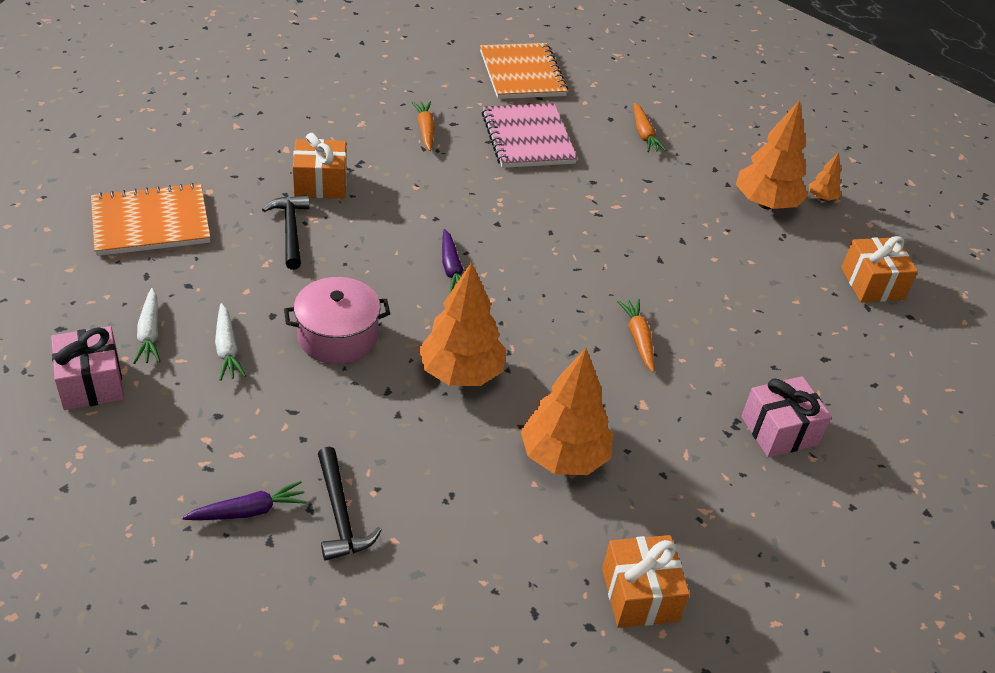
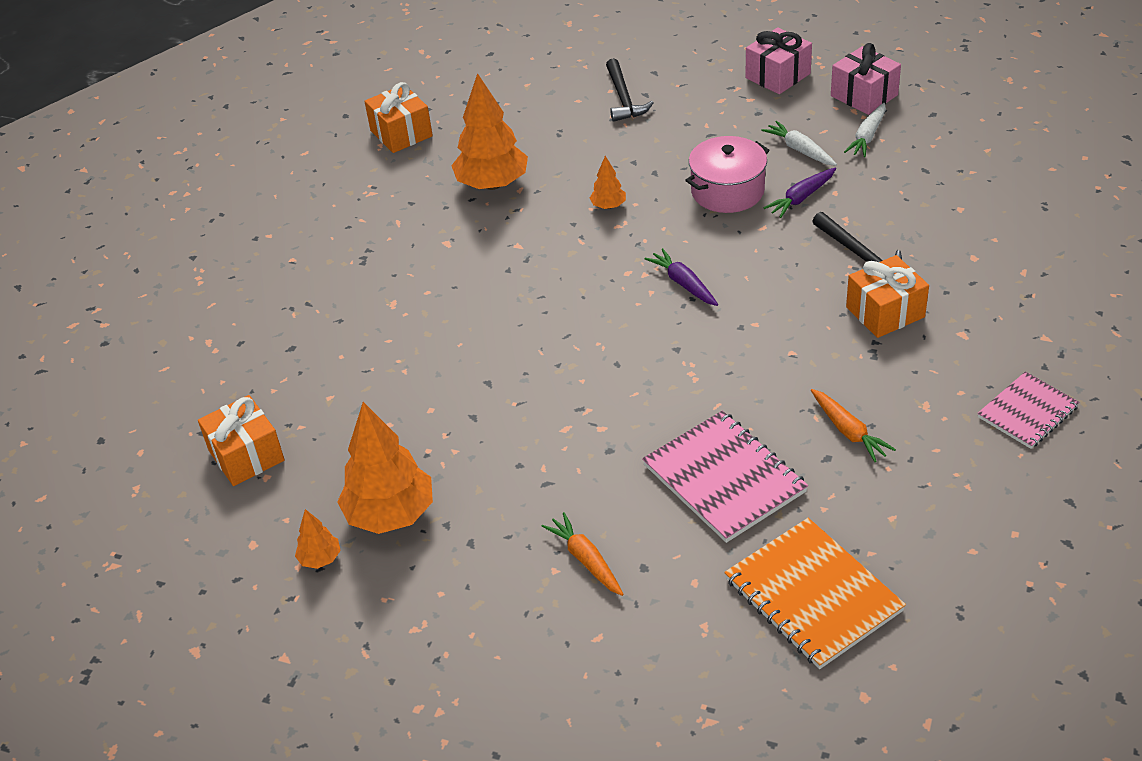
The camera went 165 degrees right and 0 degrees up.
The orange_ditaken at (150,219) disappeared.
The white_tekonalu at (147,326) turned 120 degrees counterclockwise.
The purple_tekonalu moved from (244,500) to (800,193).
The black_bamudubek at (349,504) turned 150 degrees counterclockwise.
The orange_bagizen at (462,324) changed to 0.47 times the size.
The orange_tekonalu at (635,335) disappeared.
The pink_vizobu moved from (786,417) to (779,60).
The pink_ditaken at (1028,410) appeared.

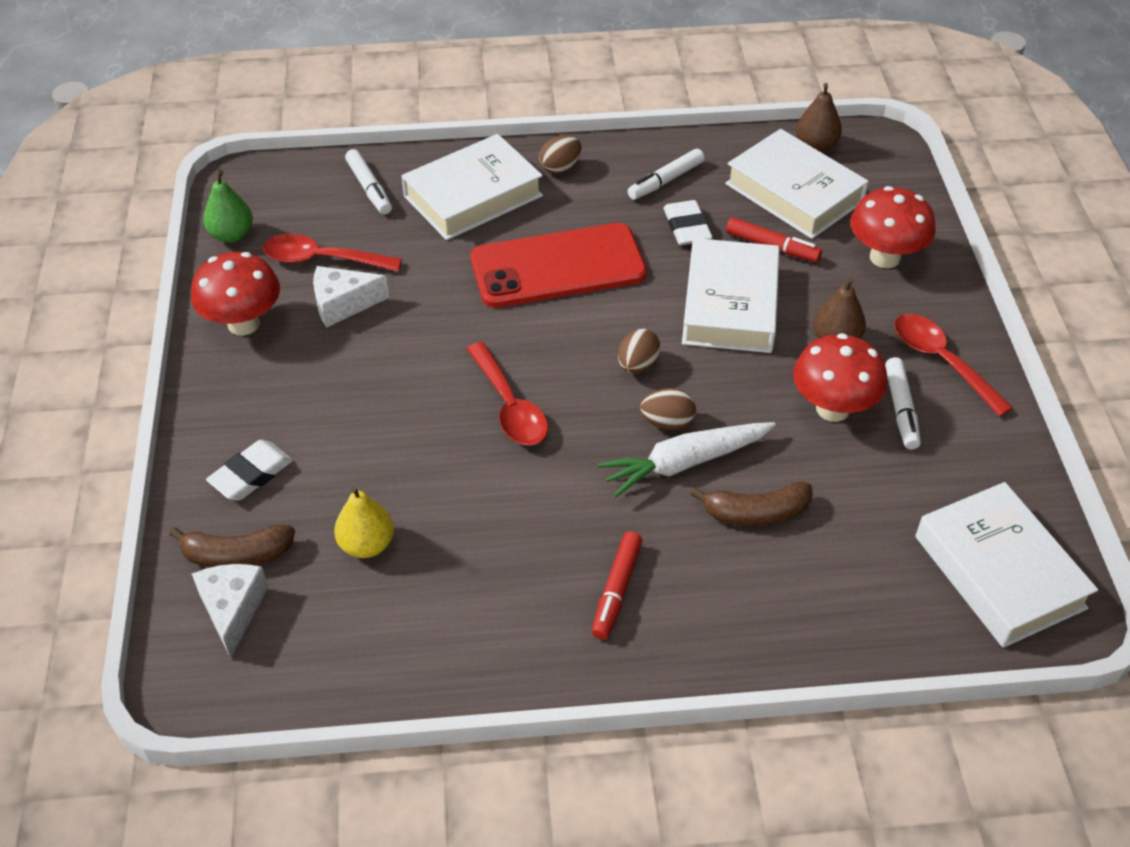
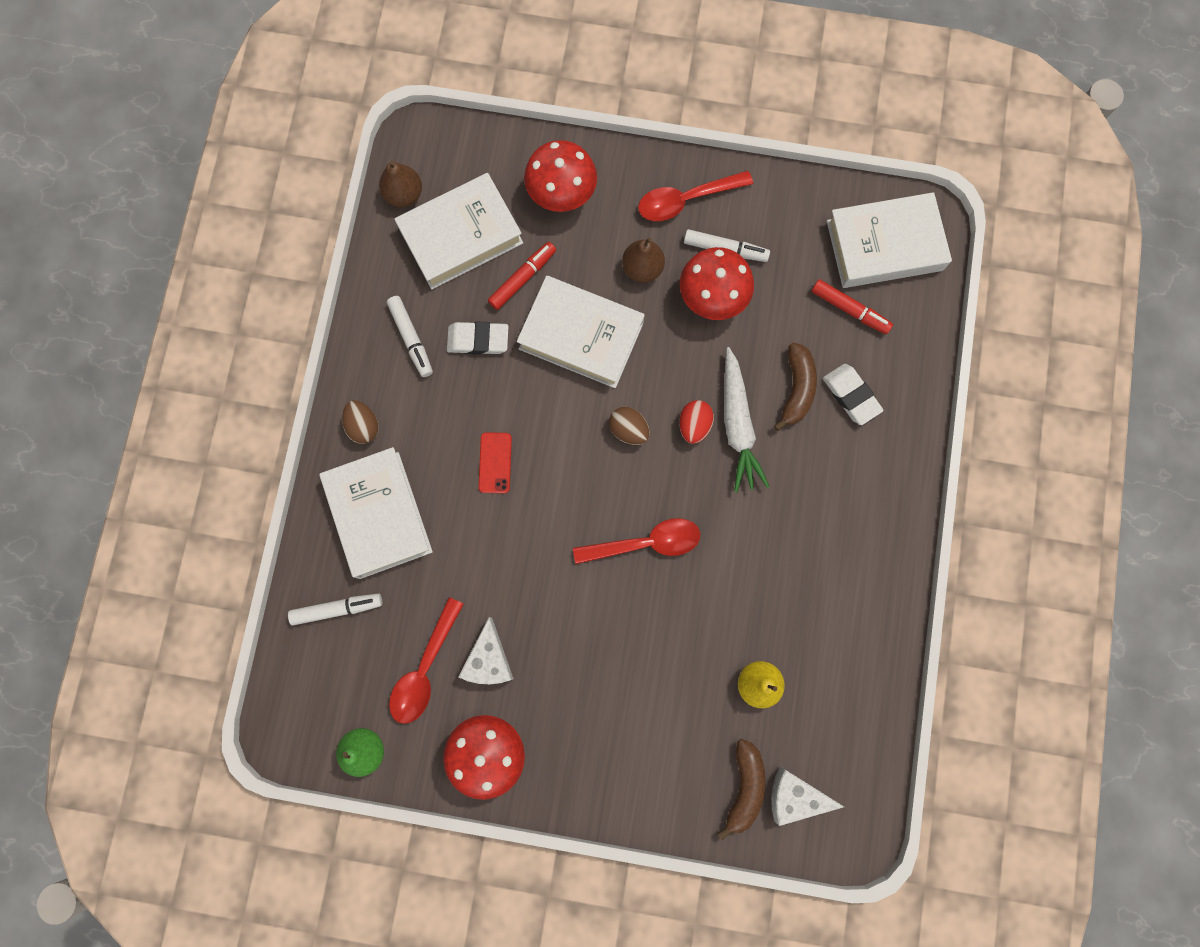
The camera went 75 degrees left and 30 degrees up.
The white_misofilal moved from (249,470) to (853,394).
The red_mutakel at (558,265) changed to 0.41 times the size.
The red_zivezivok moved from (617,585) to (852,306).
The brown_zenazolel at (668,409) became the red_zenazolel at (696,422).

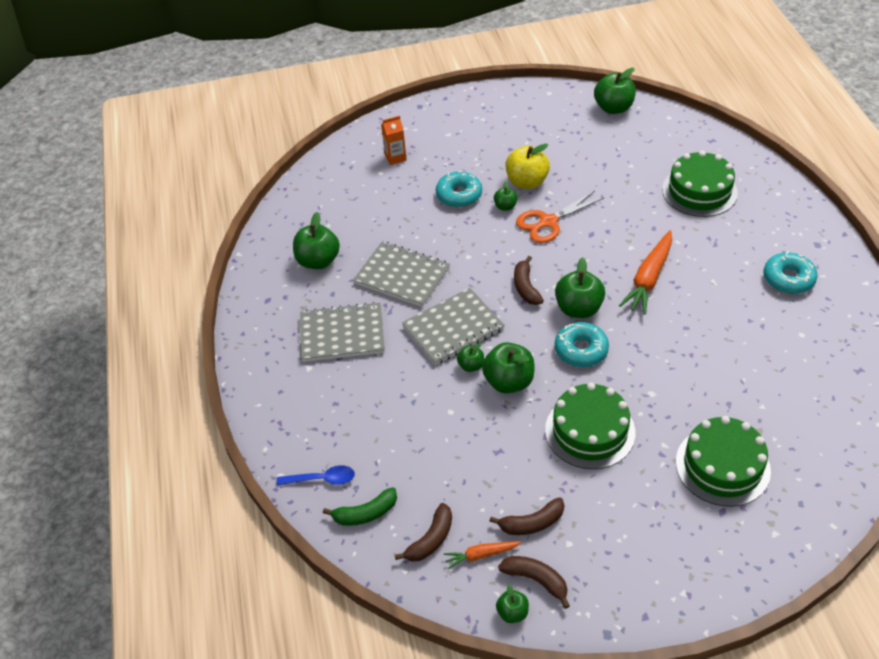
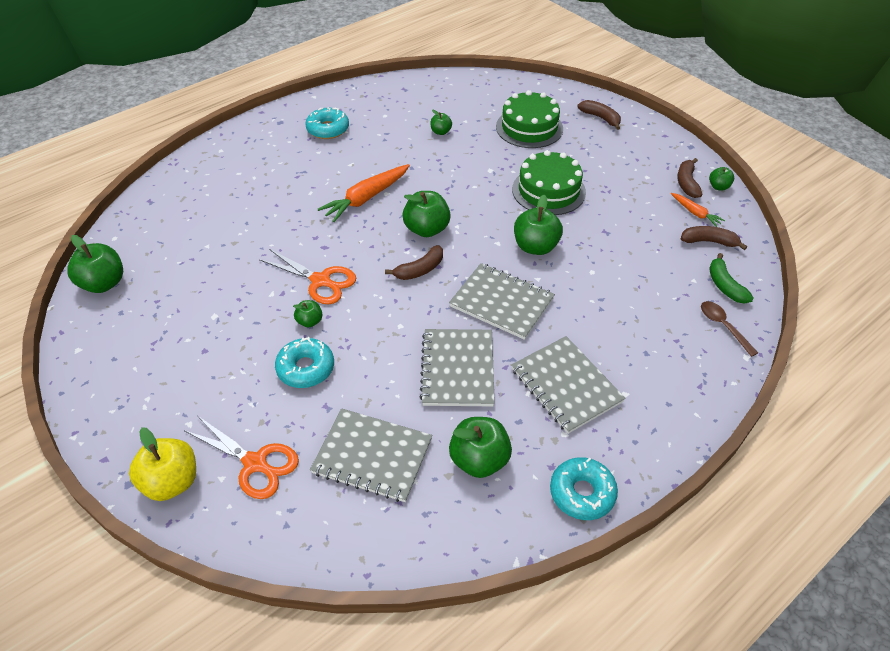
The camera went 120 degrees left and 0 degrees up.
The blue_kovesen at (316,475) became the brown_kovesen at (729,329).
The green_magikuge at (360,506) turned 150 degrees counterclockwise.
The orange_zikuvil at (394,140) was replaced by the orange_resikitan at (241,457).
The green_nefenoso moved from (470,357) to (441,122).
The brown_magikuge moved from (526,516) to (599,115).
The yellow_nefenoso moved from (527,166) to (162,464).
The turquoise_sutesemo moved from (582,344) to (584,488).
The orange_tekonalu at (645,272) turned 135 degrees clockwise.
The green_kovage at (700,184) disappeared.
The grey_ditaken at (371,455) appeared.

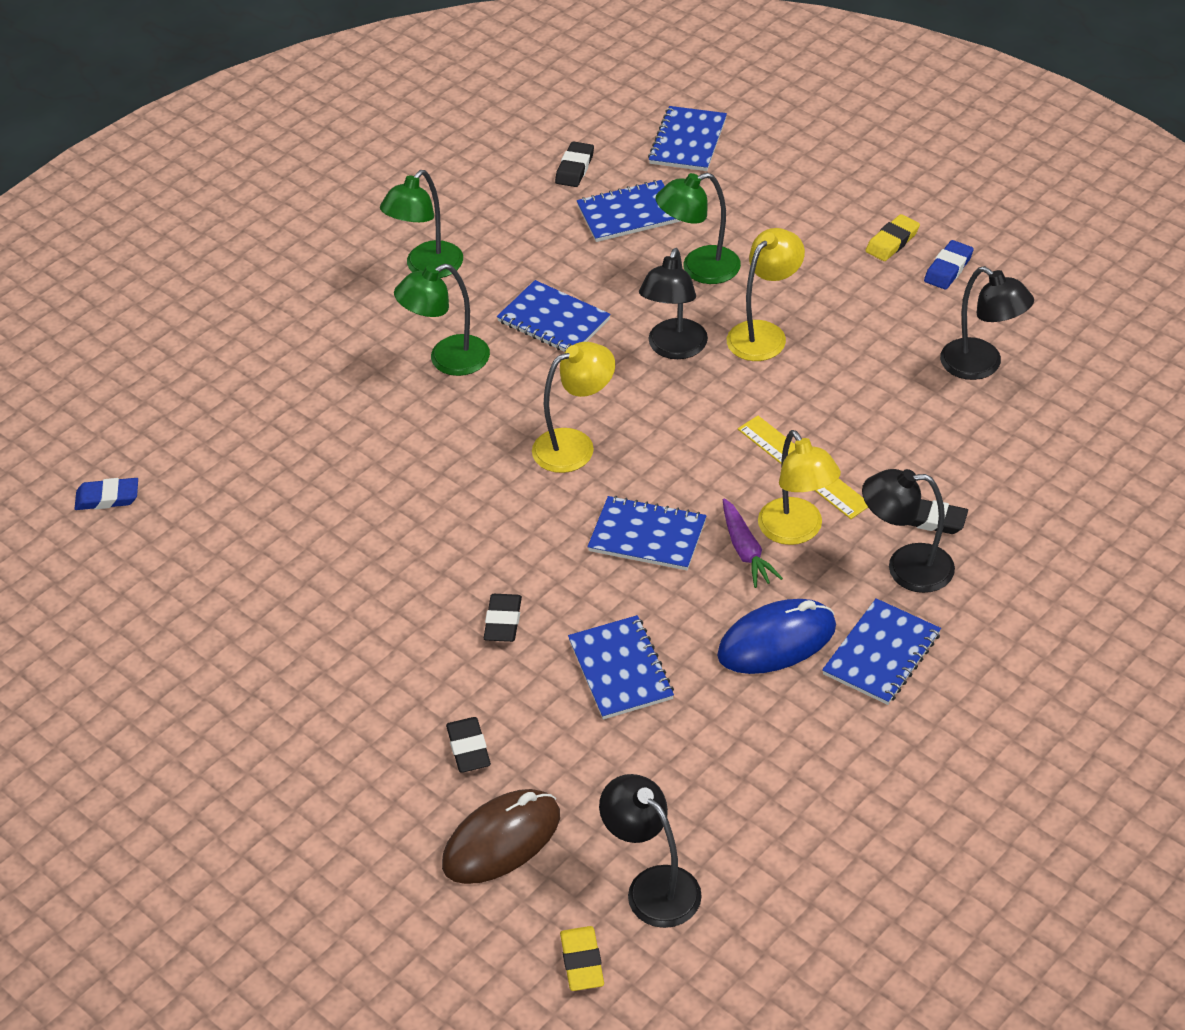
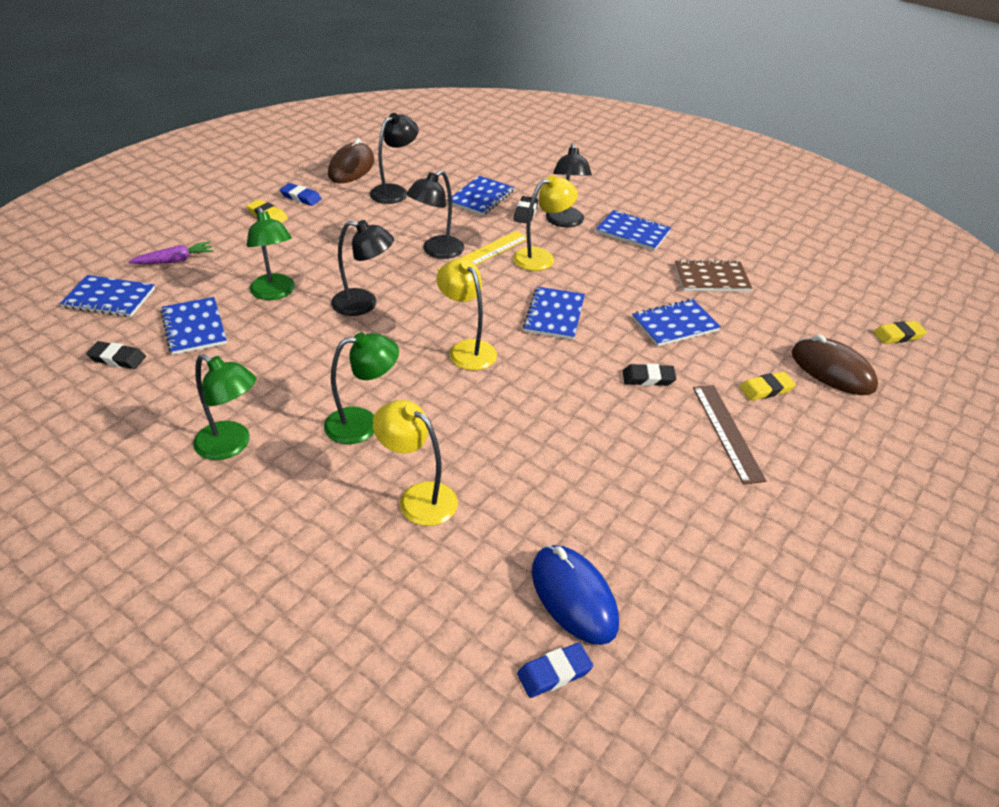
The camera went 100 degrees left and 5 degrees down.
The blue_misofilal at (106,494) turned 75 degrees clockwise.
The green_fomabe at (442,320) turned 75 degrees counterclockwise.
The black_misofilal at (468,745) became the yellow_misofilal at (768,386).
The blue_ditaken moved from (554,316) to (480,195).
The black_fomabe moved from (650,851) to (435,214).
The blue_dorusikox moved from (776,636) to (575,595).
The purple_tekonalu moved from (753,543) to (171,252).
The yellow_fomabe moved from (766,294) to (415,463).
The brown_dorusikox at (351,160) appeared.
The brown_ditaken at (713,276) appeared.
The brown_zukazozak at (729,434) appeared.

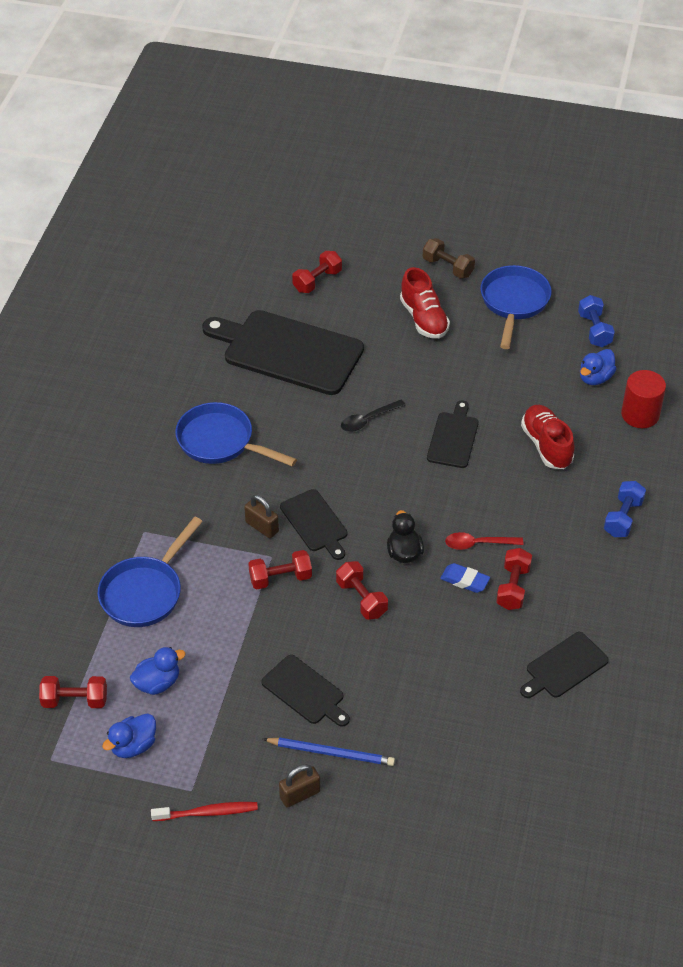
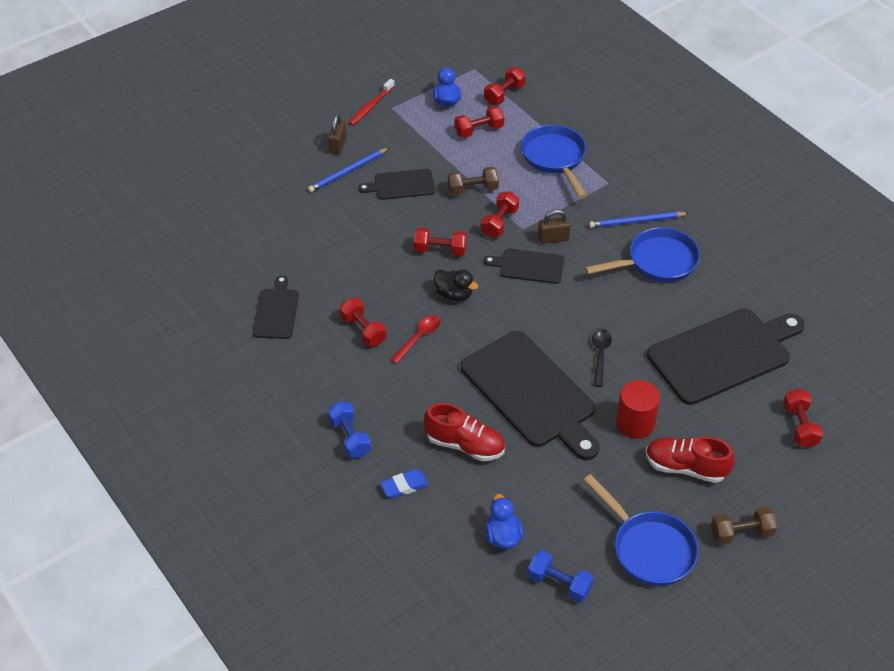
The camera went 130 degrees right and 0 degrees up.
The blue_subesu at (158,671) was replaced by the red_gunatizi at (479,122).
The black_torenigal at (453,434) changed to 1.96 times the size.
The blue_misofilal moved from (465,578) to (404,483).
The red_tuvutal moved from (643,399) to (638,409).
The brown_gunatizi at (473,181) appeared.
The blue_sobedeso at (639,219) appeared.

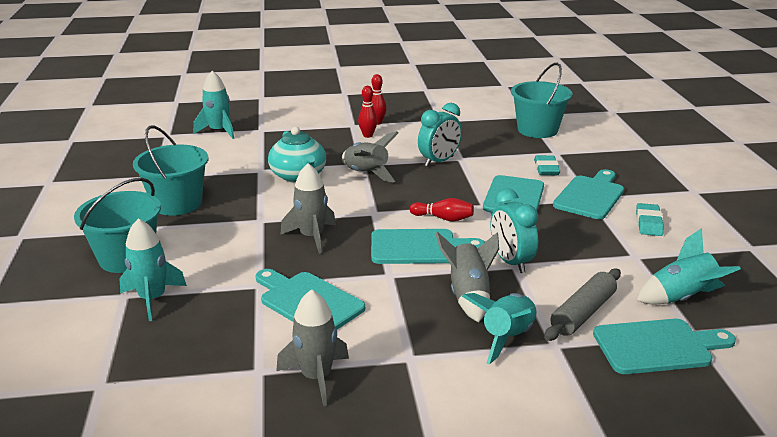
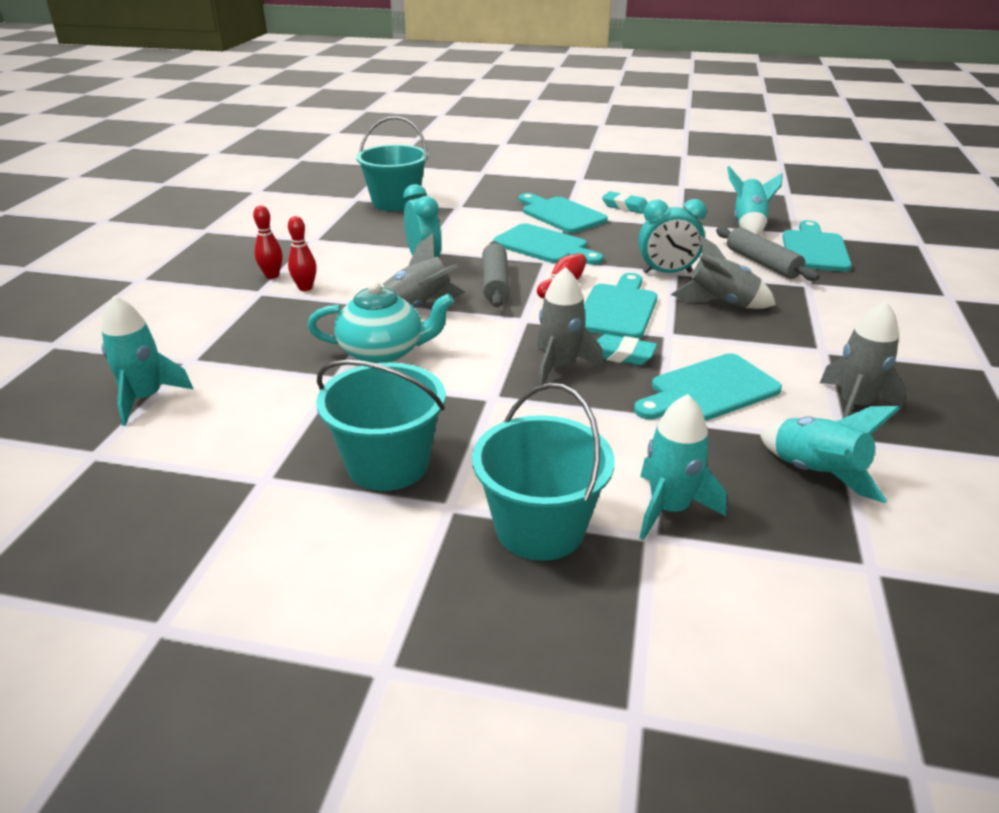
The camera went 70 degrees left and 5 degrees up.
The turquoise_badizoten moved from (499,328) to (830,454).
The turquoise_misofilal moved from (547,165) to (626,349).
The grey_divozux at (496,274) appeared.

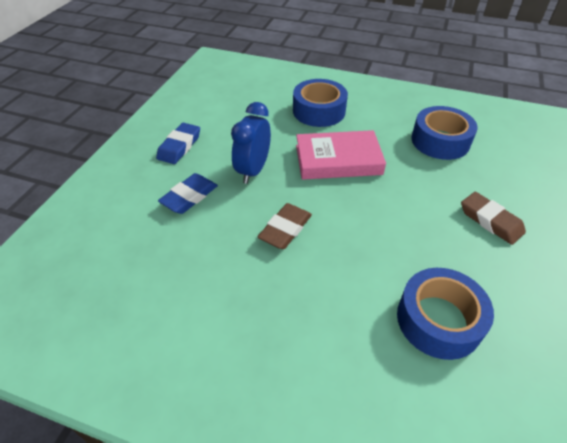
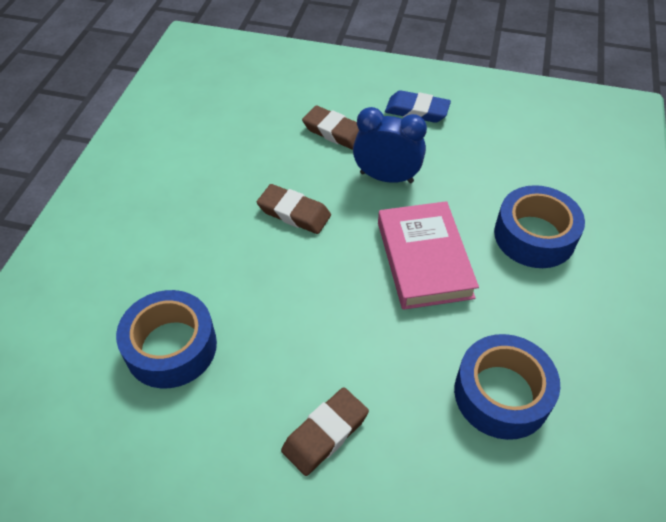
The camera went 85 degrees right and 5 degrees up.
The blue_misofilal at (188,193) became the brown_misofilal at (330,128).

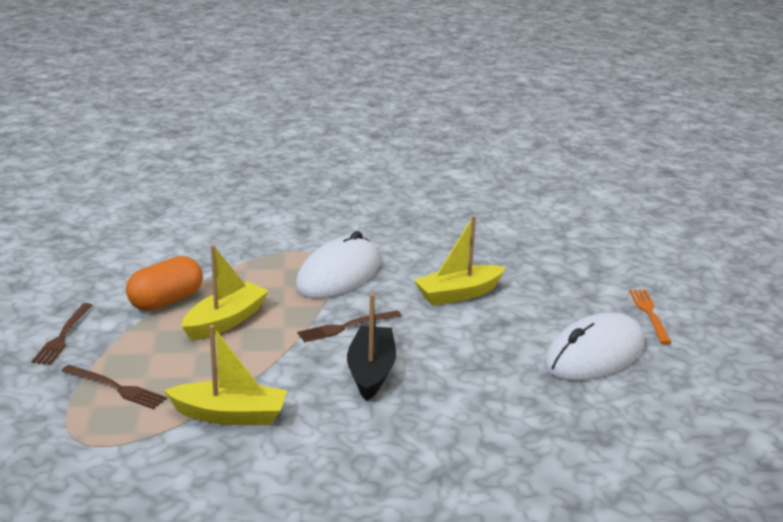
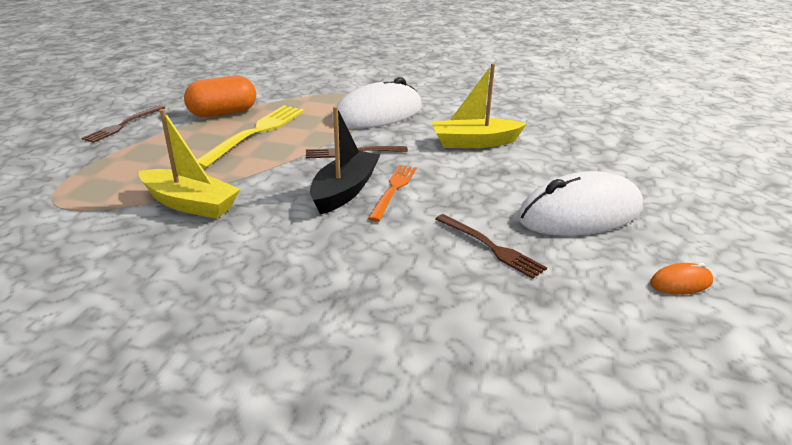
The camera went 20 degrees right and 5 degrees up.
The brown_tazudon moved from (114,387) to (491,246).
The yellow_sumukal at (225,293) was replaced by the yellow_tazudon at (250,137).
The orange_tazudon moved from (650,317) to (392,193).
The orange_dorusikox at (681,278) appeared.

